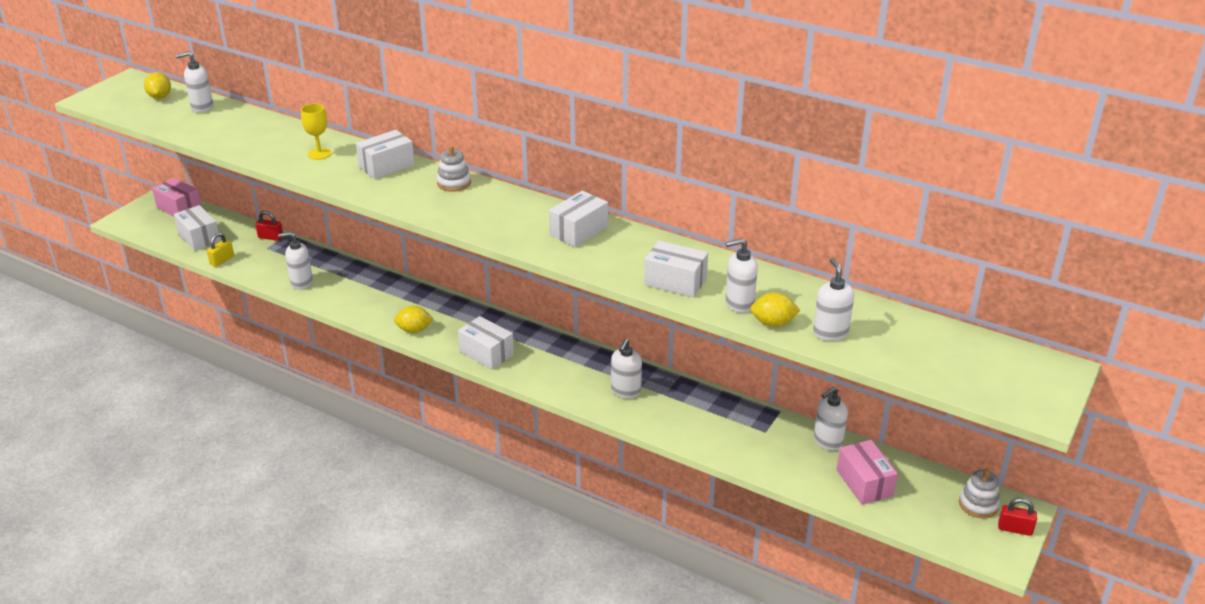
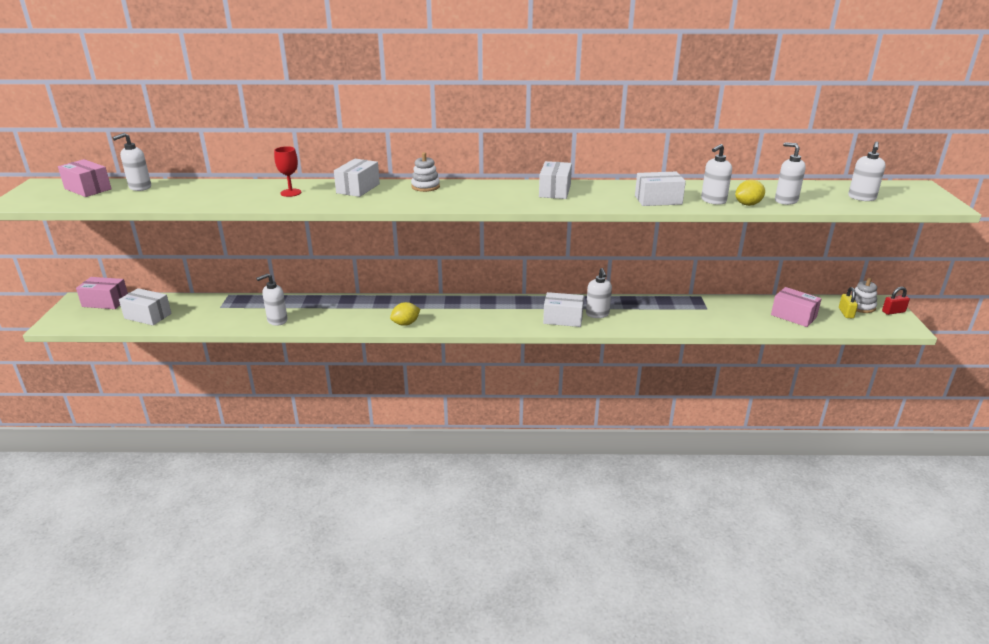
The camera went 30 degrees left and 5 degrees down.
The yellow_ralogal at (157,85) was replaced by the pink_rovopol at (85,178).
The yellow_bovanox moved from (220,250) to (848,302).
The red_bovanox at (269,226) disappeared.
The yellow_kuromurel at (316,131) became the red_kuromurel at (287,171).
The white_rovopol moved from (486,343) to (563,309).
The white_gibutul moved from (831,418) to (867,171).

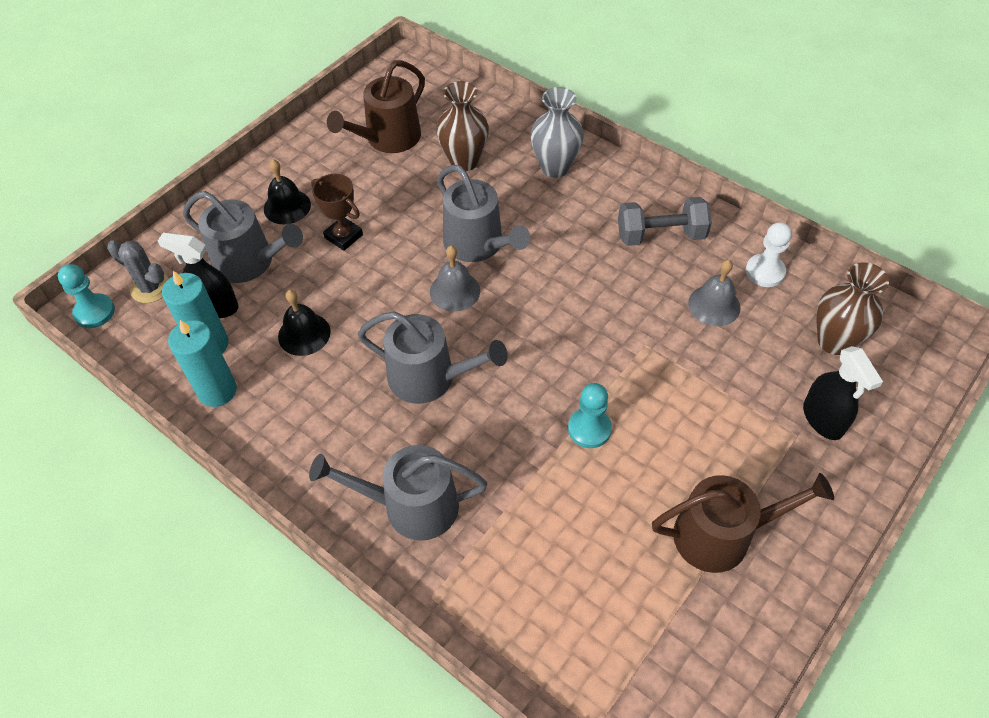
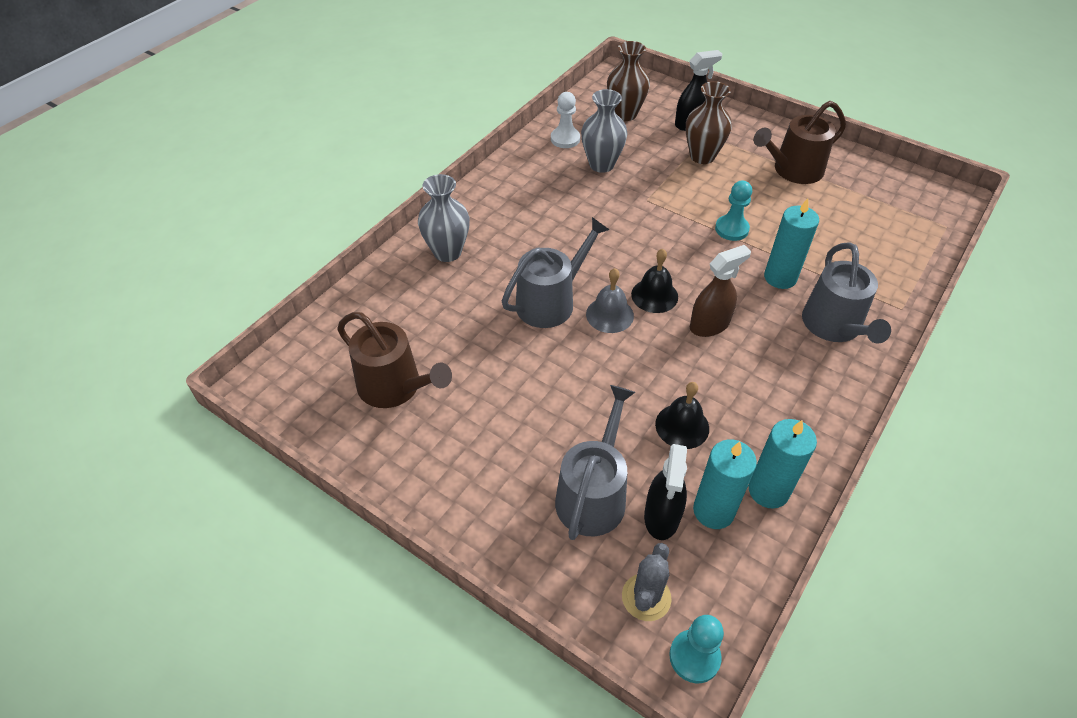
The camera went 95 degrees left and 5 degrees down.
The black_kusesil moved from (287,191) to (654,281).
The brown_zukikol at (337,212) disappeared.
The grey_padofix at (433,358) was replaced by the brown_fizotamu at (720,291).
The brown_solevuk moved from (462,126) to (709,122).
The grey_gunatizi at (665,221) disappeared.
The brown_padofix at (743,523) turned 105 degrees counterclockwise.
The grey_kusesil at (714,293) was replaced by the grey_solevuk at (604,131).
The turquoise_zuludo at (791,243) appeared.

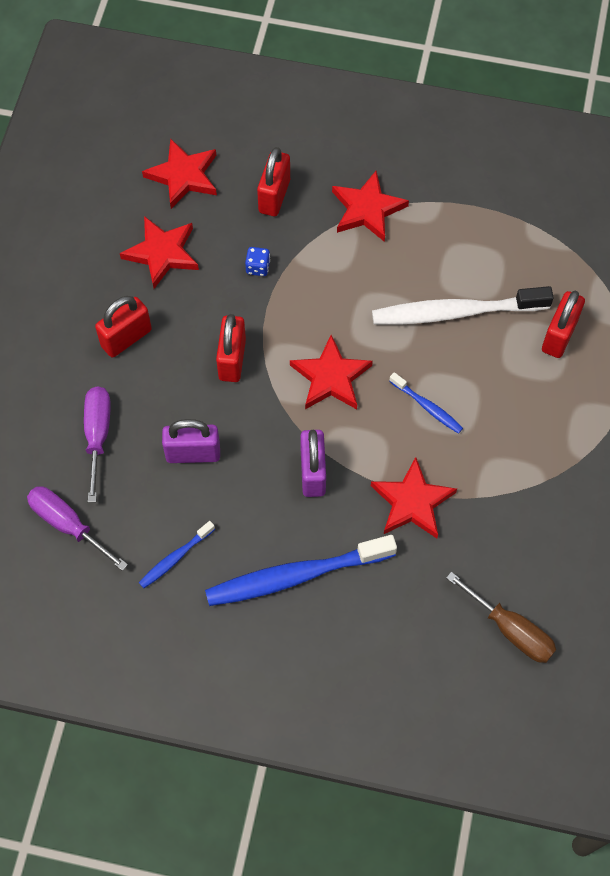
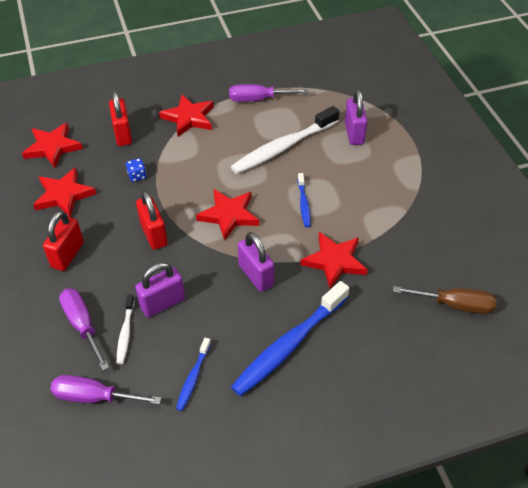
The camera went 30 degrees left and 15 degrees down.
The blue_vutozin at (426,403) turned 75 degrees clockwise.
The red_bovanox at (563,324) became the purple_bovanox at (356,117).
The white_vutozin at (125,329) appeared.
The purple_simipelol at (269,93) appeared.

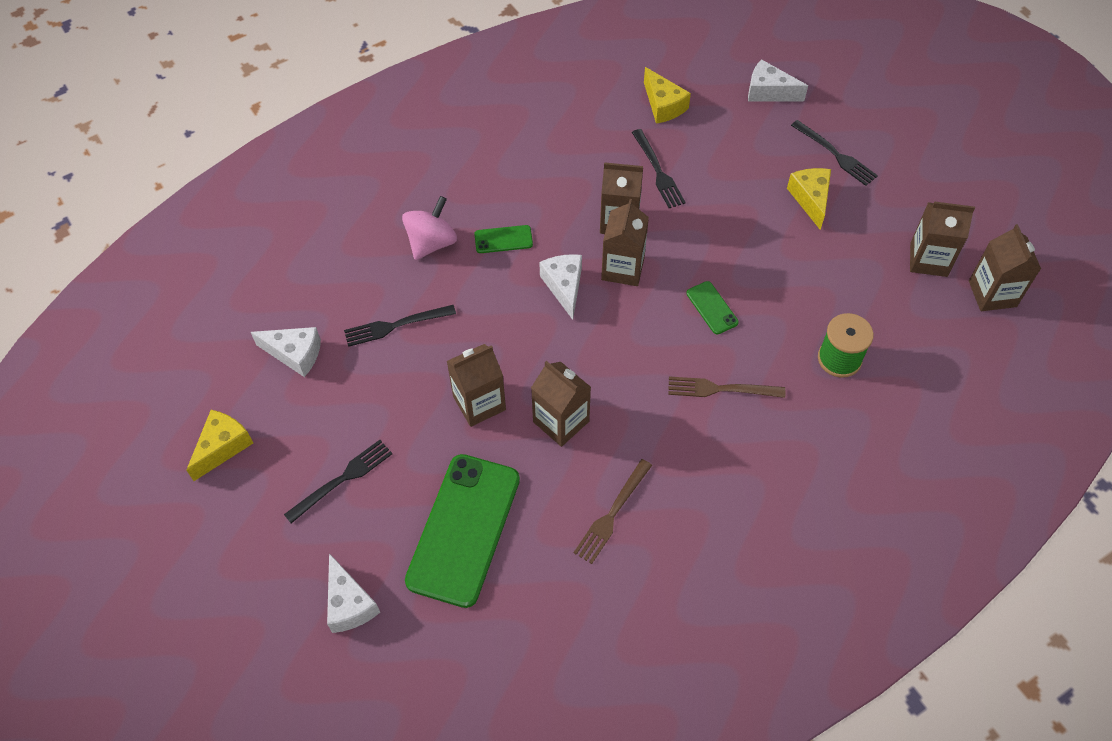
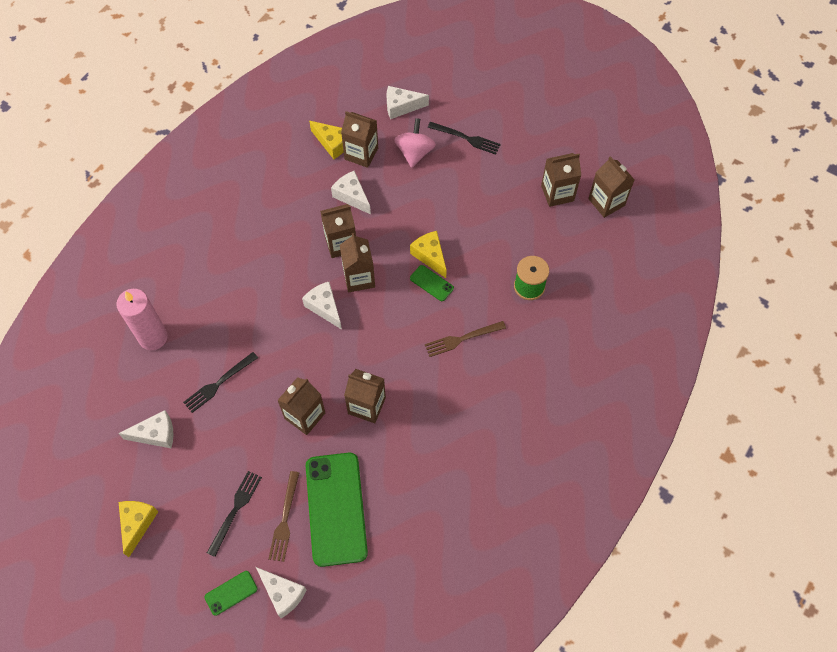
The camera went 25 degrees left and 5 degrees up.
The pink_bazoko moved from (429,228) to (415,143).
The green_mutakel moved from (503,239) to (231,593).
The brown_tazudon moved from (613,511) to (284,516).
The black_tazudon at (659,168) was replaced by the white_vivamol at (351,192).
The yellow_vivamol moved from (809,199) to (428,254).
The pink_zuludo at (142,319) appeared.
The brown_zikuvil at (359,139) appeared.

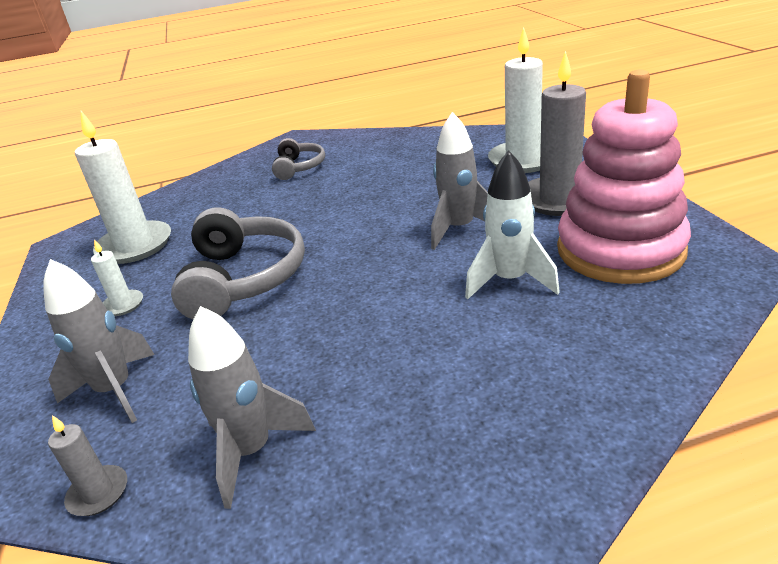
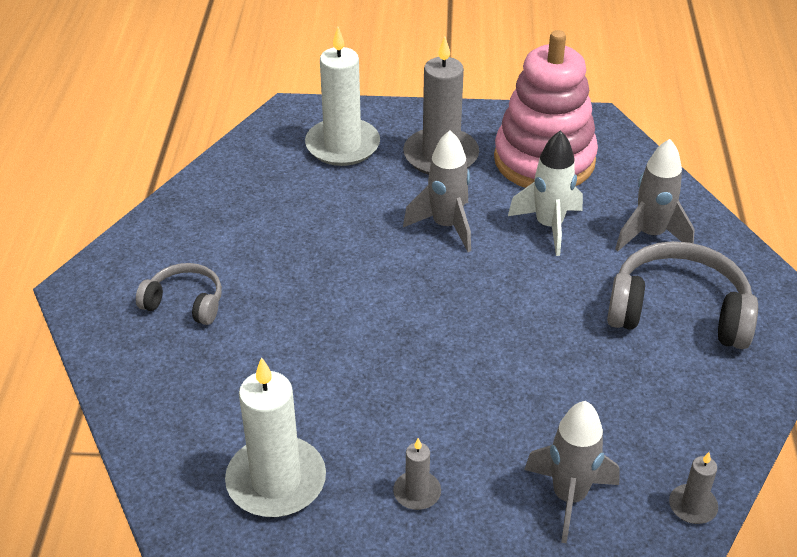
The camera went 75 degrees left and 10 degrees up.
The white_zuludo at (117,277) became the grey_zuludo at (417,474).
The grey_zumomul moved from (238,263) to (682,295).
The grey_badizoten moved from (252,407) to (655,195).

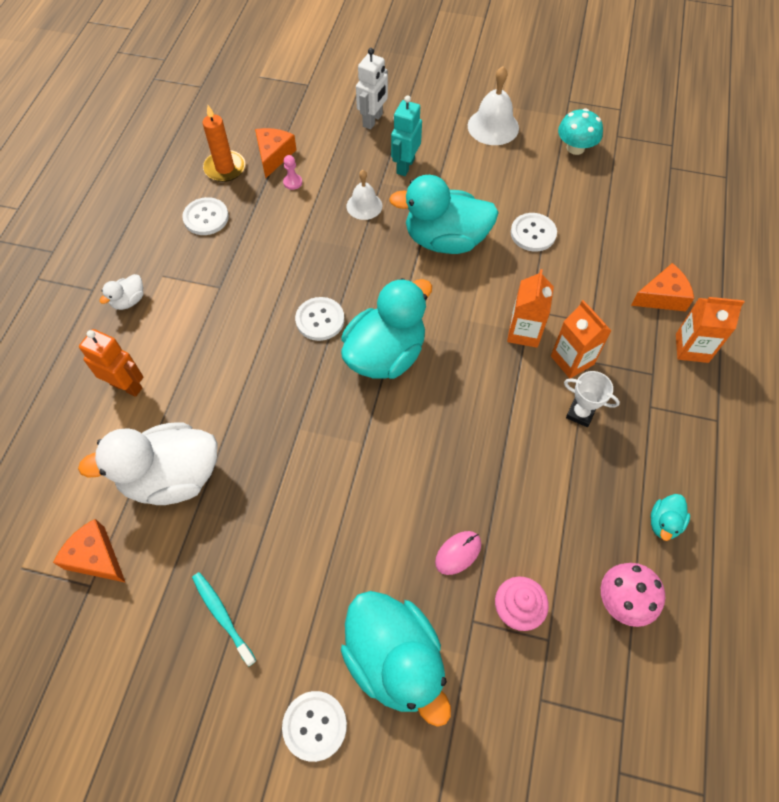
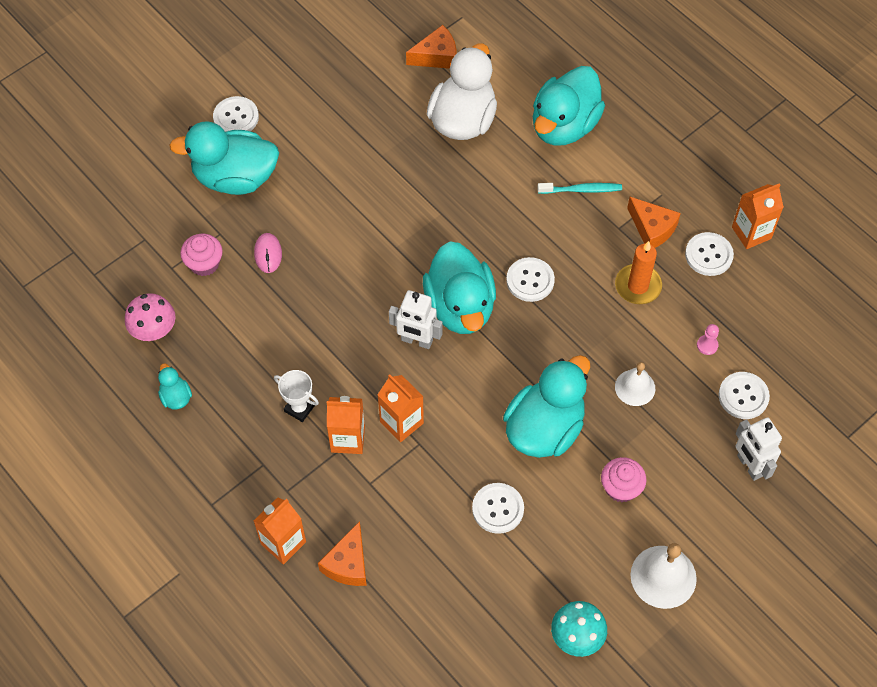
The camera went 125 degrees right and 0 degrees up.
The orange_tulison at (111,363) was replaced by the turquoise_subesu at (569,106).
The white_subesu at (121,292) disappeared.
The turquoise_vutozin moved from (224,619) to (579,188).
The orange_zuludo moved from (224,143) to (638,272).
The orange_vivamol moved from (276,153) to (654,222).
The turquoise_tulison at (406,135) disappeared.
The white_zukikol at (592,399) turned 60 degrees clockwise.
The white_tulison at (416,319) appeared.
The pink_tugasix at (623,479) appeared.
The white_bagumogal at (744,395) appeared.
The orange_zikuvil at (758,216) appeared.

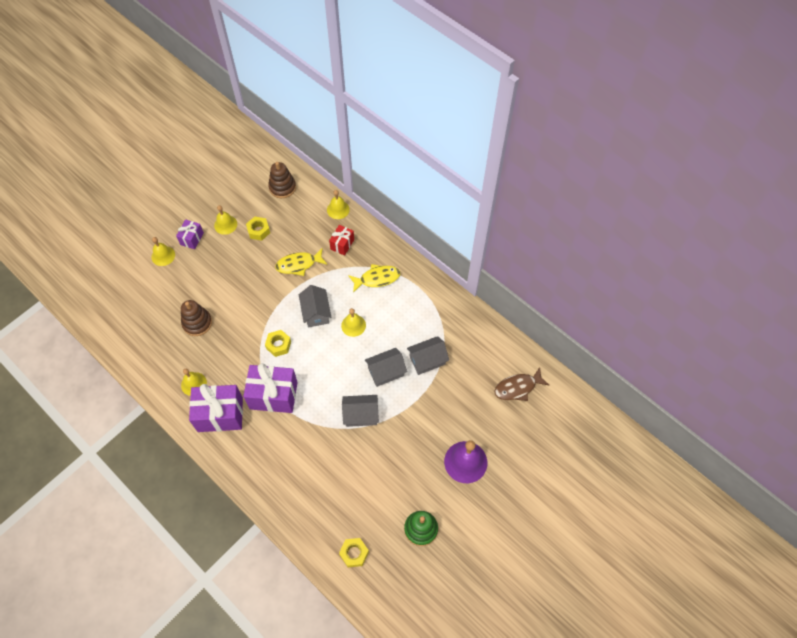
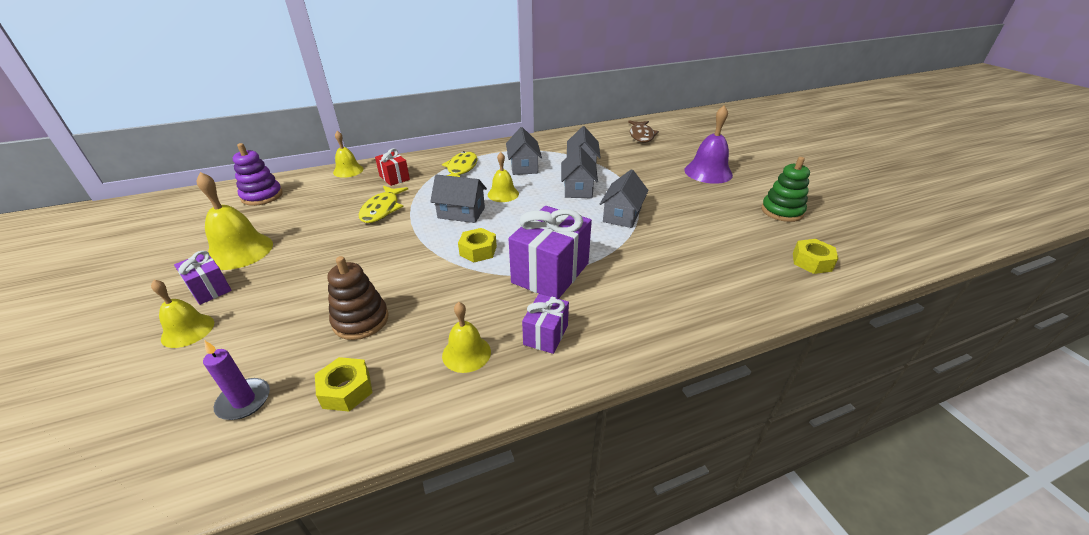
The camera went 65 degrees left and 25 degrees down.
The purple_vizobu at (216,408) changed to 0.53 times the size.
The yellow_kusesil at (225,220) changed to 1.61 times the size.
The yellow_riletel moved from (258,228) to (344,384).
The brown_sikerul at (282,180) became the purple_sikerul at (258,174).
The purple_zuludo at (236,380) appeared.
The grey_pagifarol at (524,151) appeared.

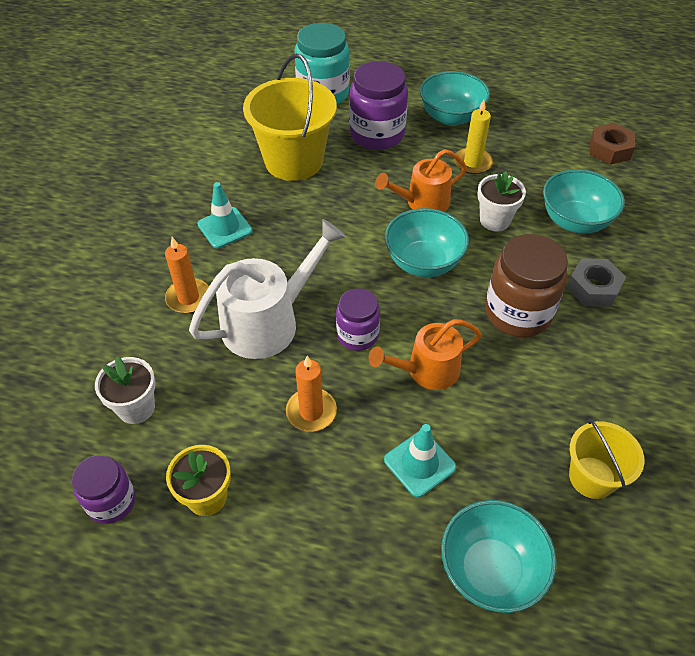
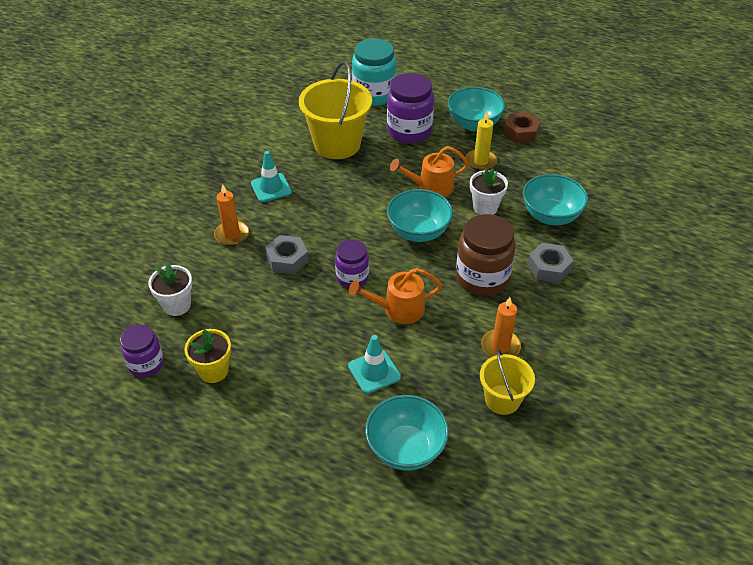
The camera went 10 degrees right and 5 degrees down.
The white_padofix at (267,289) was replaced by the grey_riletel at (287,254).
The orange_zuludo moved from (311,394) to (501,327).
The brown_riletel moved from (612,144) to (522,128).

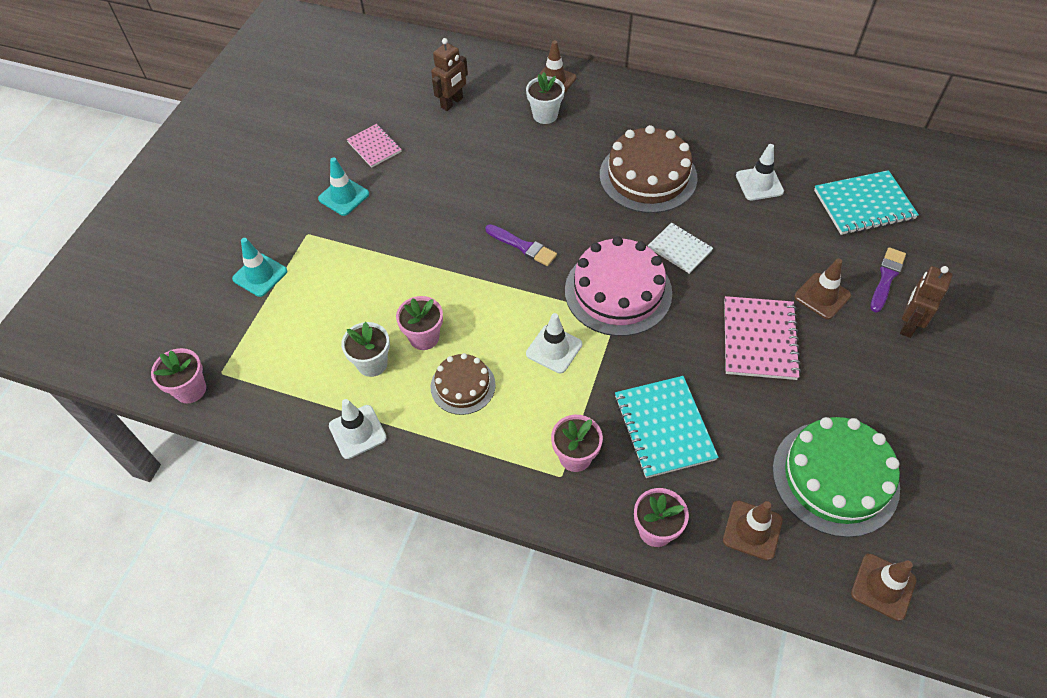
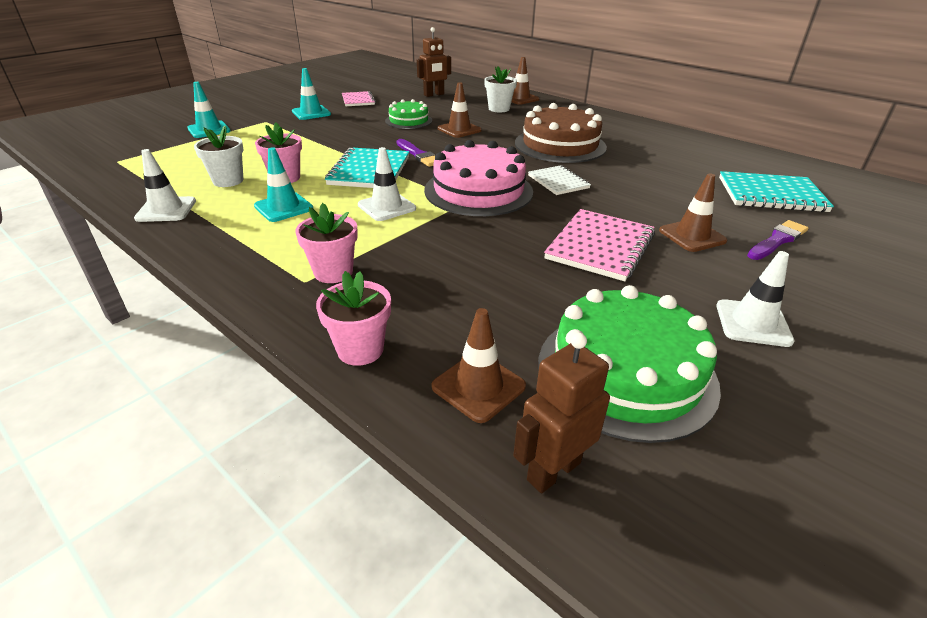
The camera went 20 degrees right and 20 degrees down.
The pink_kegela at (178,375) disappeared.
The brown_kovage at (463,384) was replaced by the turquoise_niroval at (284,184).
The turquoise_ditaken moved from (667,427) to (367,167).
The white_niroval moved from (760,172) to (755,299).
The brown_niroval moved from (883,587) to (459,110).
The brown_tulison moved from (926,302) to (561,413).
The green_kovage at (408,114) appeared.

